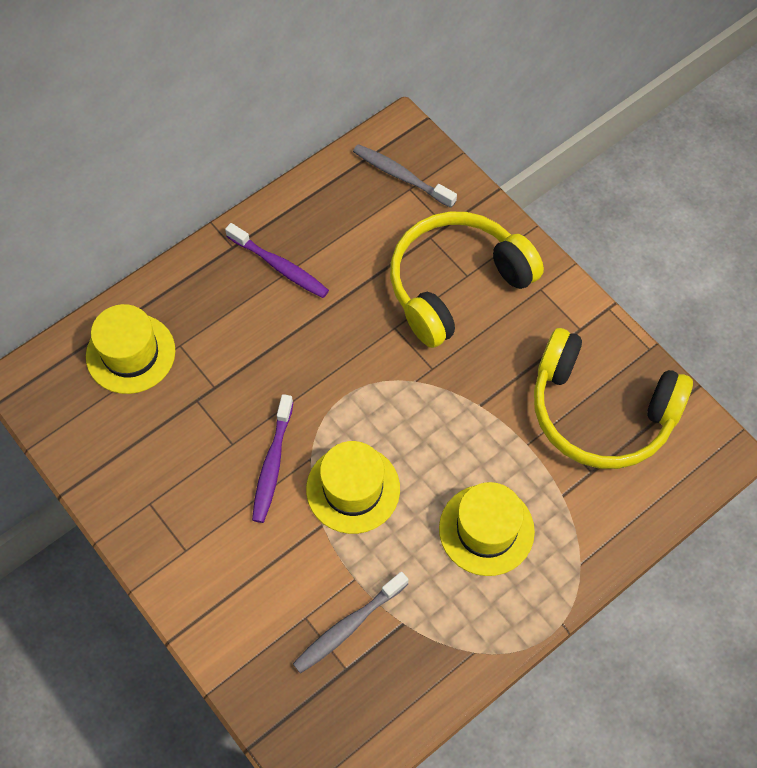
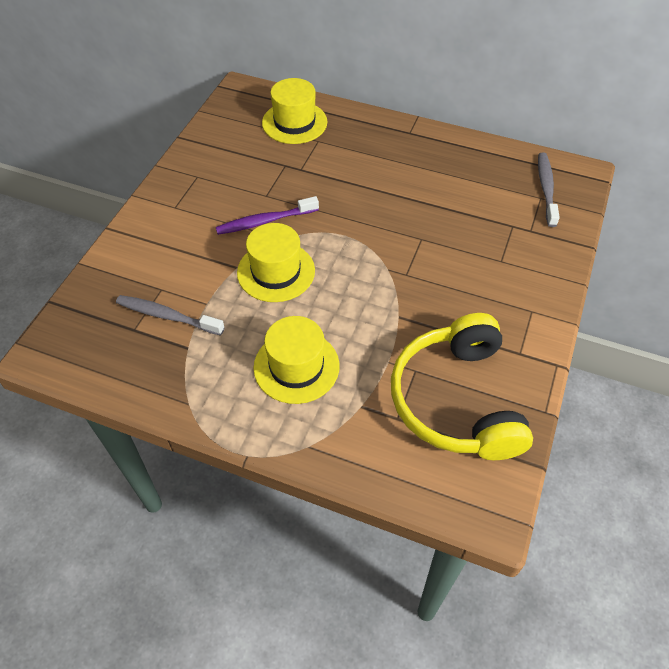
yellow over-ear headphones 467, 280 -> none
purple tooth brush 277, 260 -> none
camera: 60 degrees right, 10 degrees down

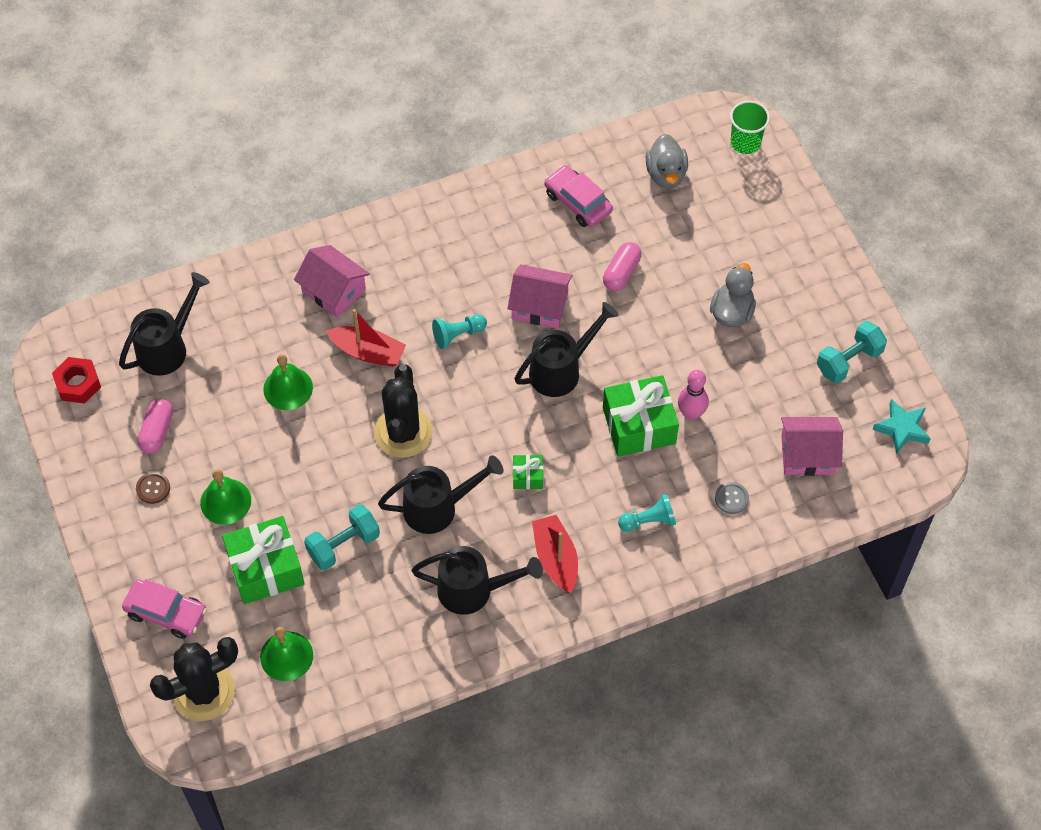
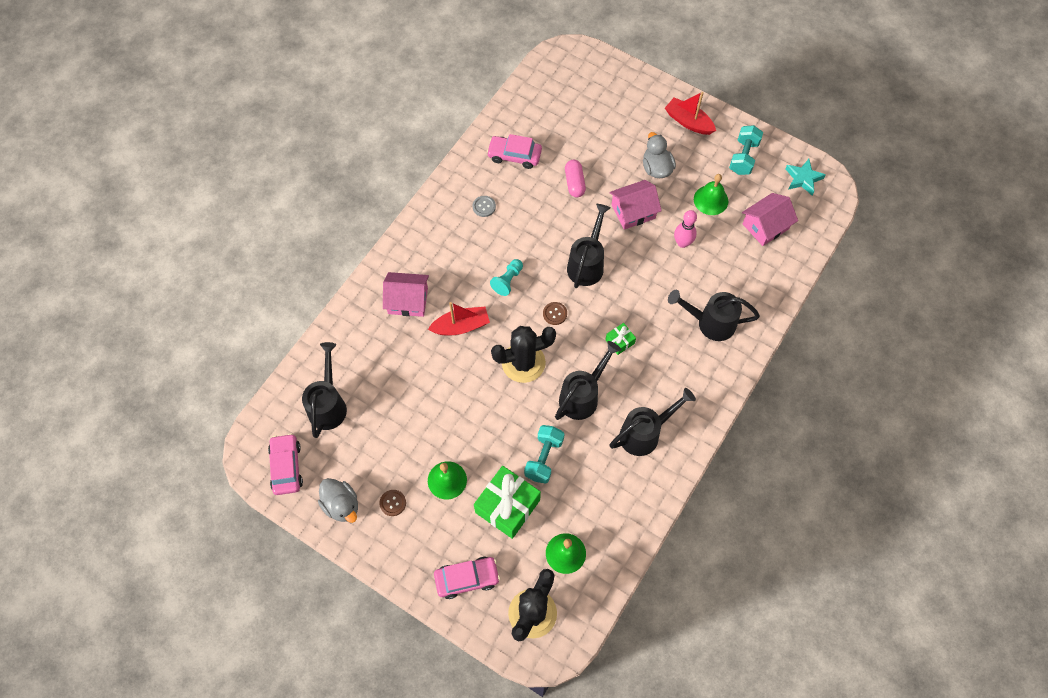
green cup 750, 127 -> none
ash-grey duck 667, 161 -> ash-grey duck 338, 500, shifted
pink cottage 540, 296 -> pink cottage 635, 205, shifted
green bell 288, 382 -> green bell 711, 194, shifted
crimson nut 76, 380 -> pink automobile 285, 464
jet-black prickly plant 403, 411 -> jet-black prickly plant 523, 354, 75 degrees counterclockwise
green wrapped gift 641, 416 -> none
pink pill shape 155, 426 -> none
ash-grey sewing button 732, 498 -> ash-grey sewing button 484, 206, shifted
aqua pawn 647, 513 -> jet-black watering can 714, 315
crimson boat 555, 554 -> crimson boat 690, 113, shifted
none -> russet sewing button 555, 313
camera: 35 degrees left, 5 degrees up

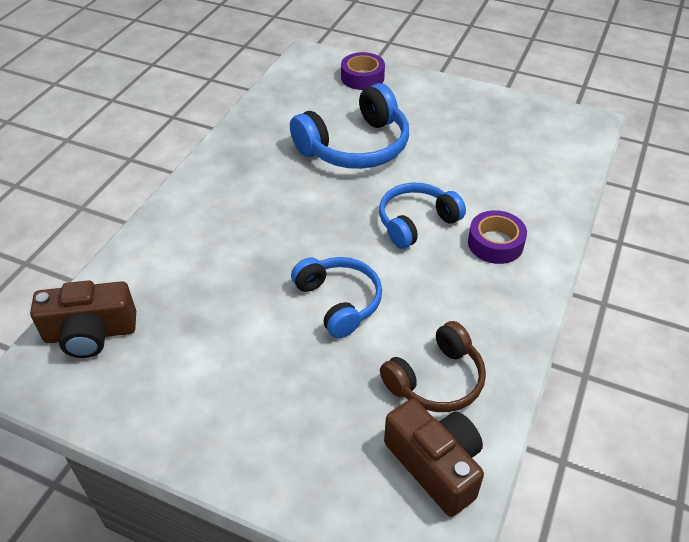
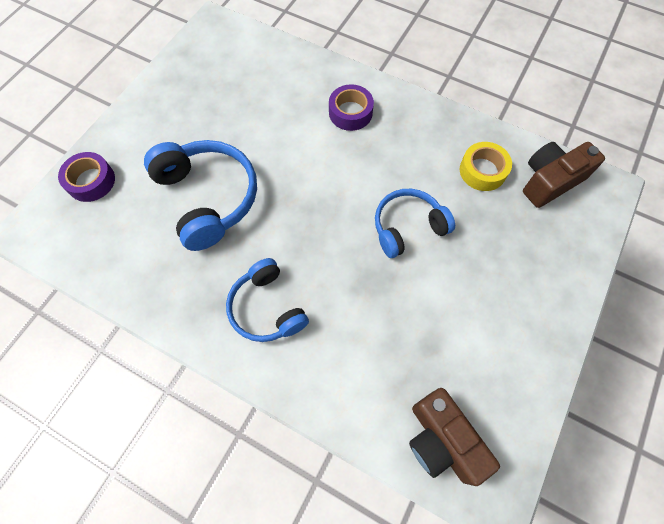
blue over-ear headphones 422, 216 -> blue over-ear headphones 267, 300, shifted
russet camera 83, 319 -> russet camera 454, 437, 150 degrees clockwise
russet over-ear headphones 433, 366 -> yellow sticky tape 486, 166
camera: 85 degrees left, 20 degrees up

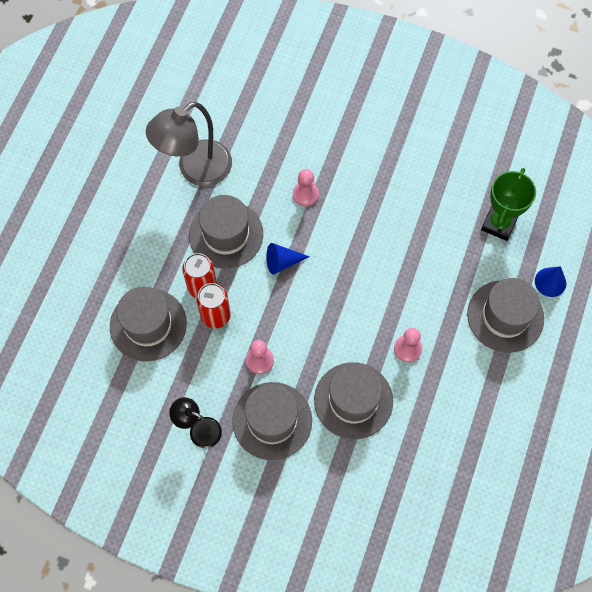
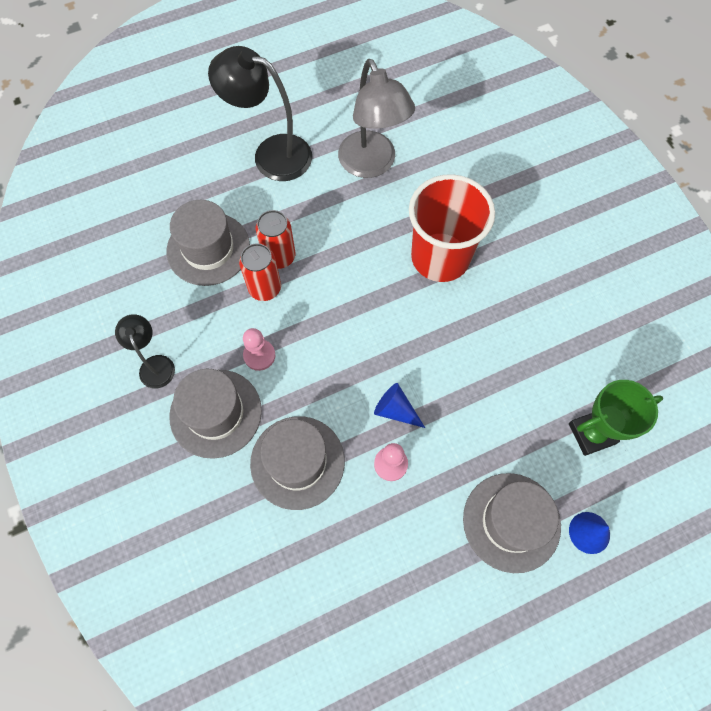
ash-grey lamp 189, 144 -> ash-grey lamp 376, 118, 120 degrees counterclockwise
pink pawn 306, 187 -> crimson cup 452, 228
ash-grey tall hat 226, 232 -> none
blue solid cone 288, 259 -> blue solid cone 399, 405, shifted
none -> jet-black lamp 260, 113
camera: 45 degrees right, 0 degrees up

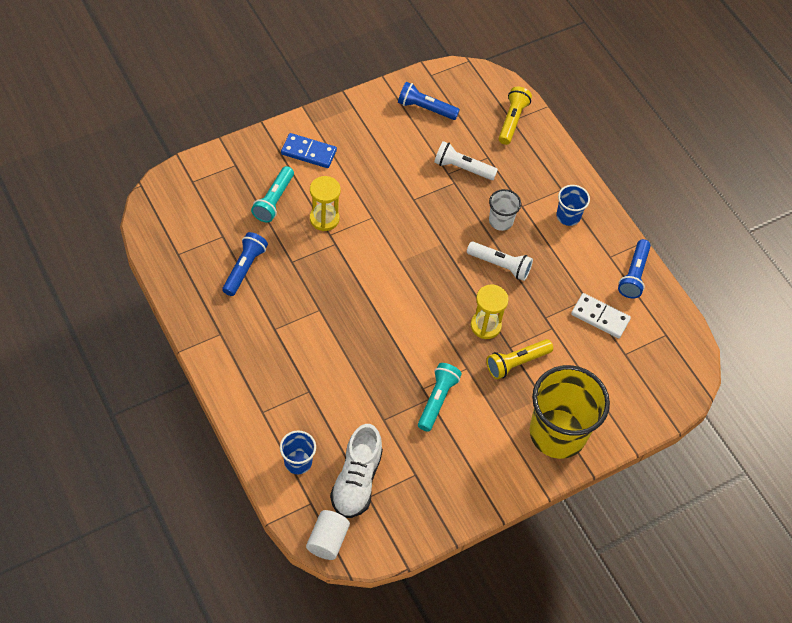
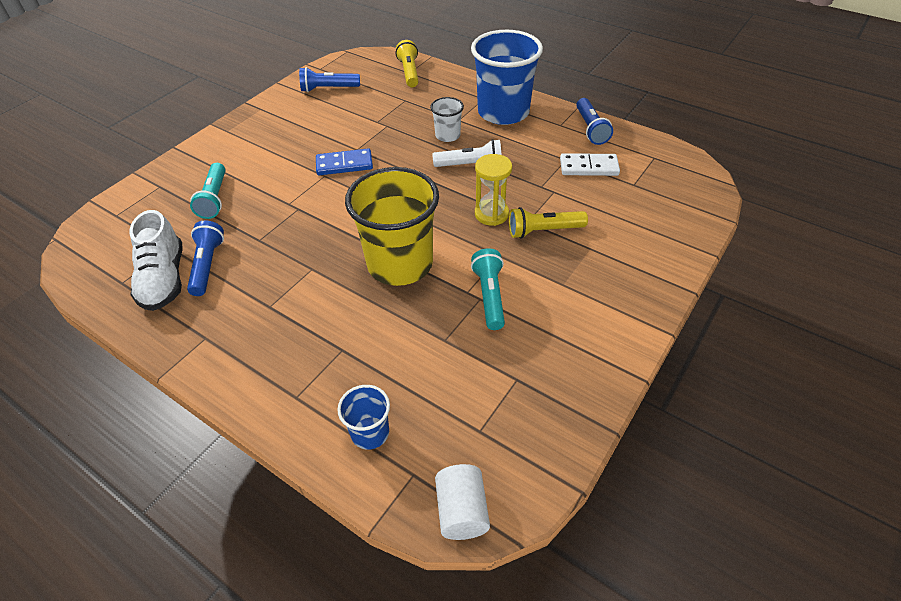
blue domino piece 309, 150 -> blue domino piece 344, 161, shifted
pure white flashlight 466, 160 -> none
yellow sandglass 325, 203 -> none
blue cup 573, 205 -> blue cup 507, 77, x2.13
yellow flashlight 519, 359 -> yellow flashlight 548, 222, 45 degrees clockwise
yellow cup 570, 412 -> yellow cup 392, 226, shifted
pure white lace-up shoe 356, 471 -> pure white lace-up shoe 156, 260, shifted
camera: 20 degrees left, 10 degrees down

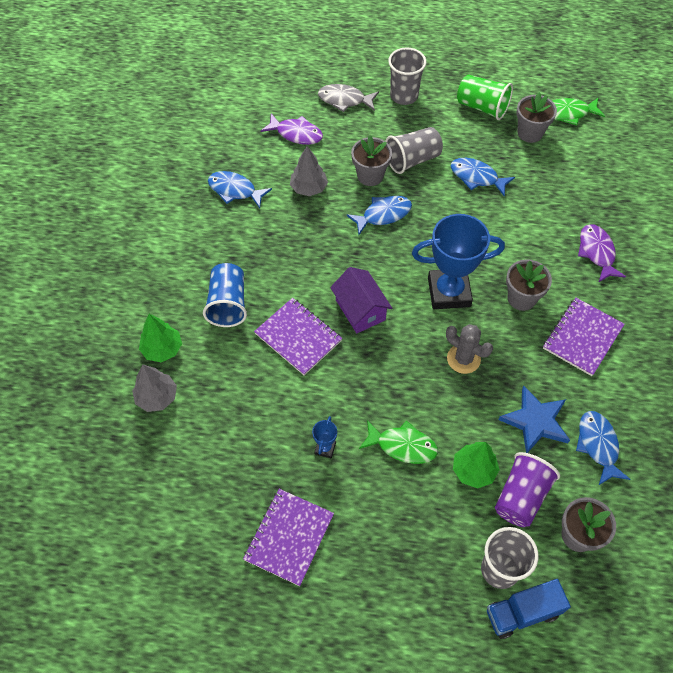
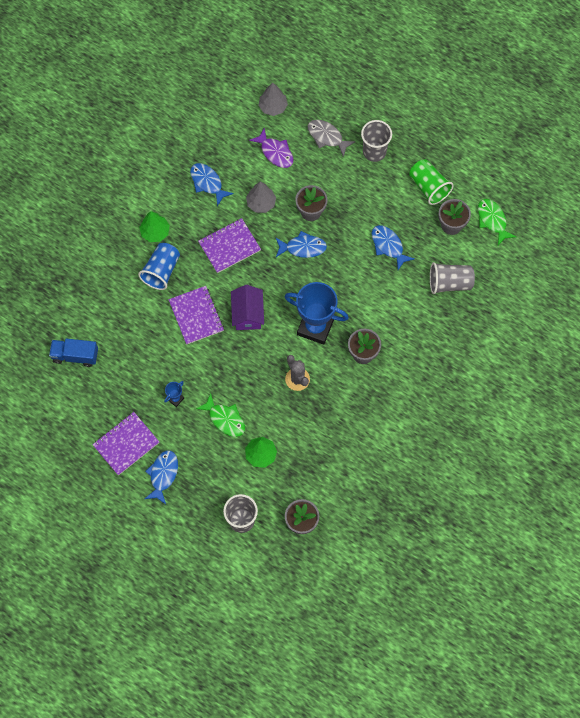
green fish 578, 111 -> green fish 497, 222, 45 degrees clockwise
ash-grey cup 414, 150 -> ash-grey cup 452, 278, shifted
purple fish 602, 253 -> none
purple notebook 584, 337 -> purple notebook 229, 245, shifted
green toy tree 160, 338 -> green toy tree 154, 226, shifted
ash-grey toy tree 154, 388 -> ash-grey toy tree 273, 99, shifted
blue star shape 534, 419 -> none
blue fish 603, 448 -> blue fish 161, 477, shifted
purple cup 527, 489 -> none
blue lorry 529, 609 -> blue lorry 73, 352, shifted
camera: 25 degrees right, 10 degrees up

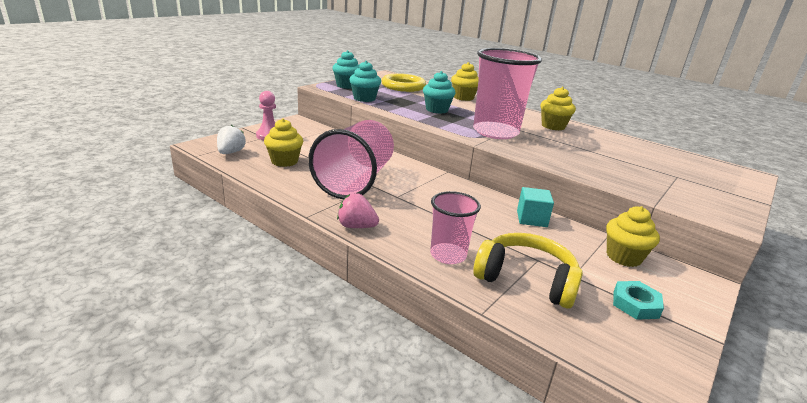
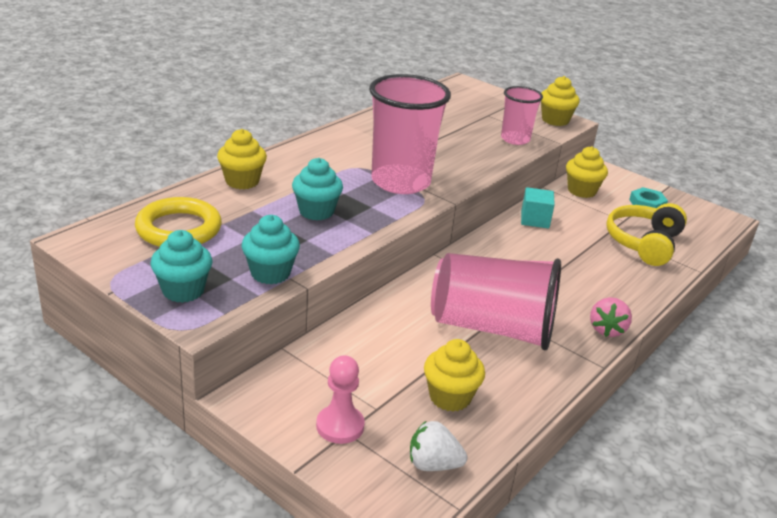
yellow muffin 558, 108 -> yellow muffin 560, 101, shifted
pink cup 455, 227 -> pink cup 522, 115, shifted
camera: 90 degrees left, 5 degrees up

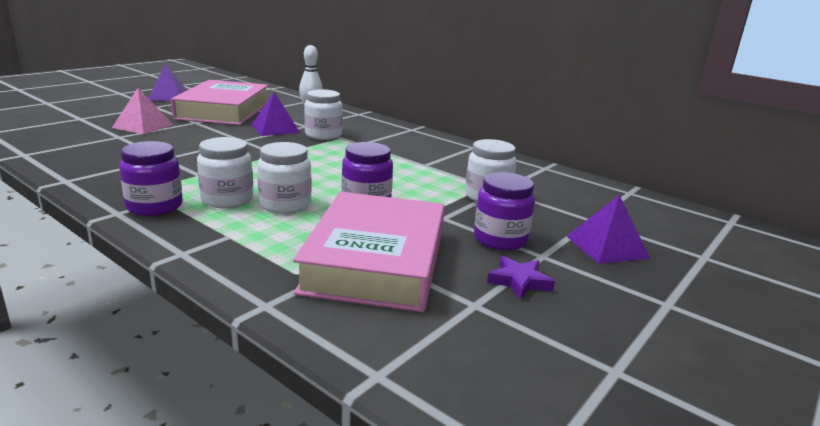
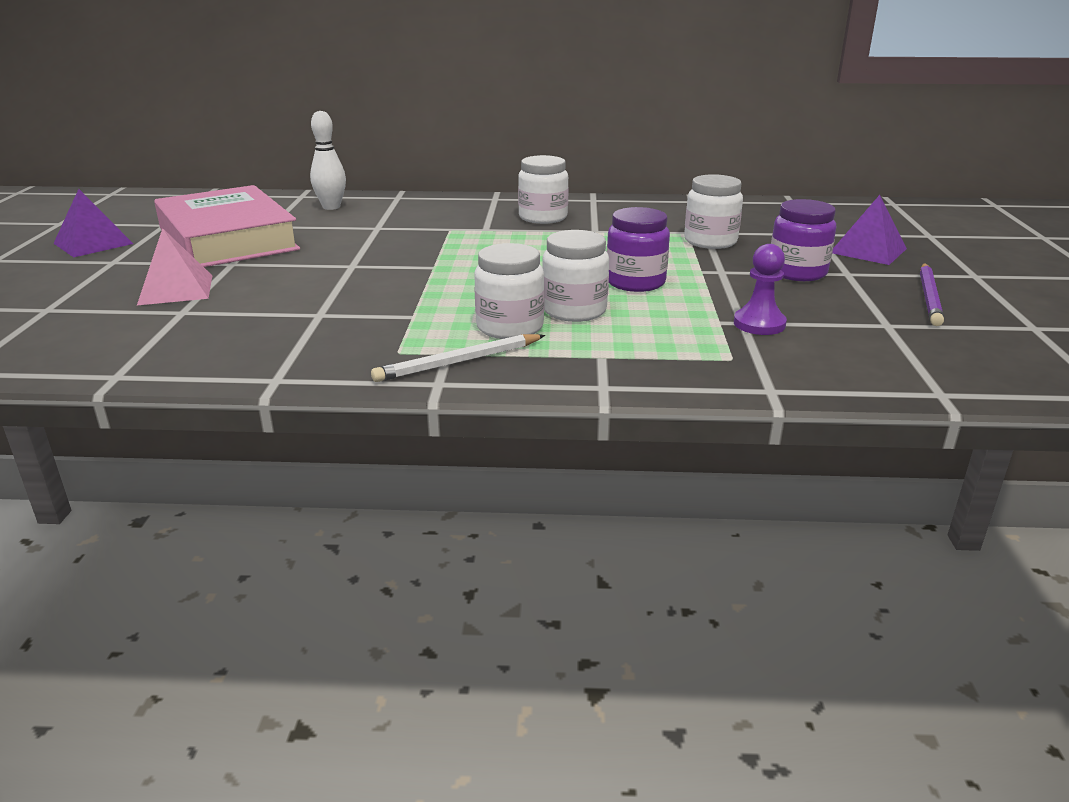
pure white jar 323, 114 -> pure white jar 543, 189, shifted
purple pyramid 276, 114 -> none
purple jar 151, 178 -> pure white wooden pencil 458, 358
pink hardback 369, 252 -> purple pawn 760, 289
purple star shape 521, 278 -> none
none -> purple wooden pencil 932, 294
camera: 35 degrees left, 5 degrees up

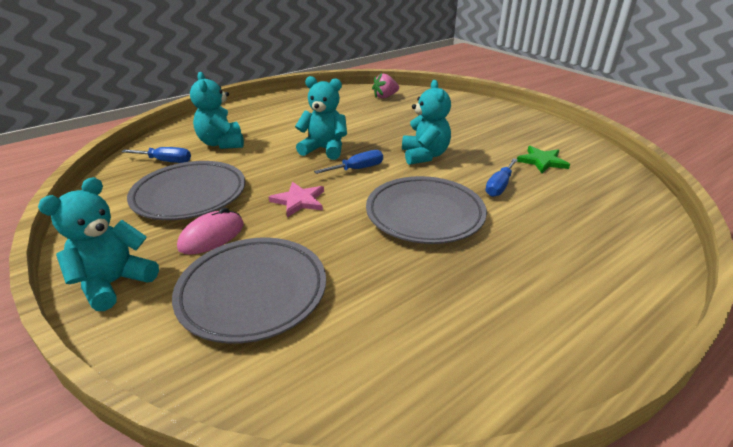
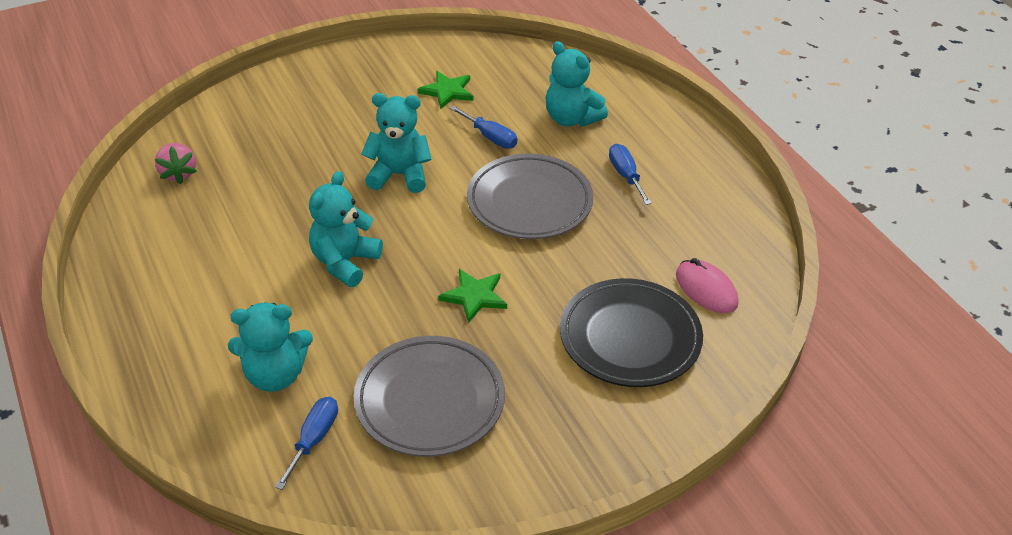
blue screwdriver 348, 162 -> blue screwdriver 630, 174, shifted
aqua teddy bear 98, 244 -> aqua teddy bear 577, 84, shifted
pink star shape 296, 199 -> green star shape 472, 296
pink computer mouse 210, 231 -> pink computer mouse 707, 285, shifted
ash-grey flat dish 249, 291 -> jet-black flat dish 631, 332
camera: 80 degrees left, 10 degrees up

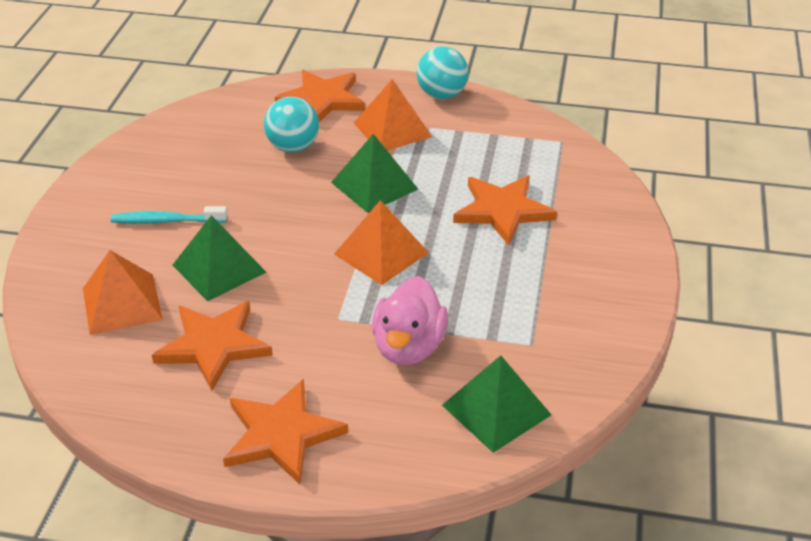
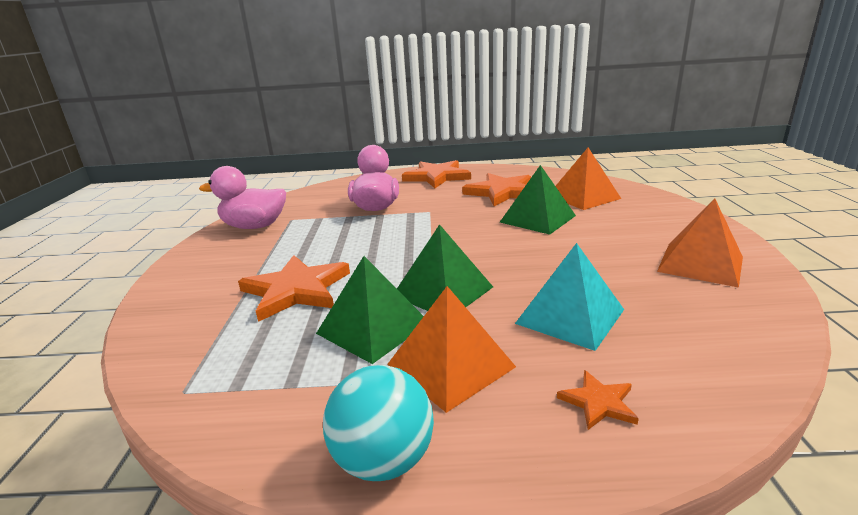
orange star shape 320, 96 -> orange star shape 598, 400, x0.47
aqua play ball 291, 125 -> aqua pyramid 569, 297
orange pyramid 381, 242 -> orange pyramid 700, 243, shifted
aqua tooth brush 169, 215 -> none
green pyramid 496, 404 -> green pyramid 370, 310, shifted
none -> pink duck 242, 197
camera: 170 degrees right, 15 degrees down

